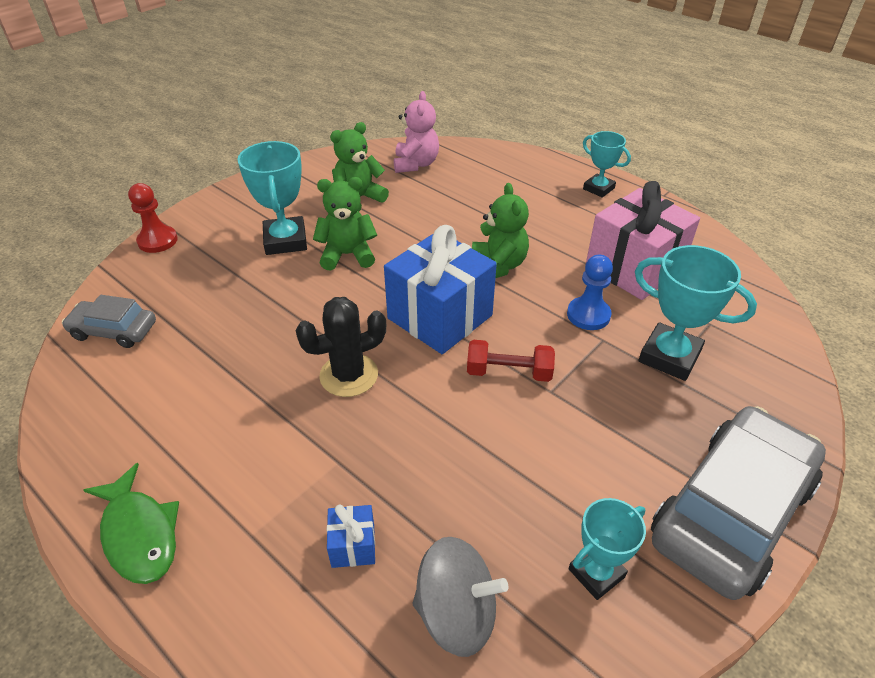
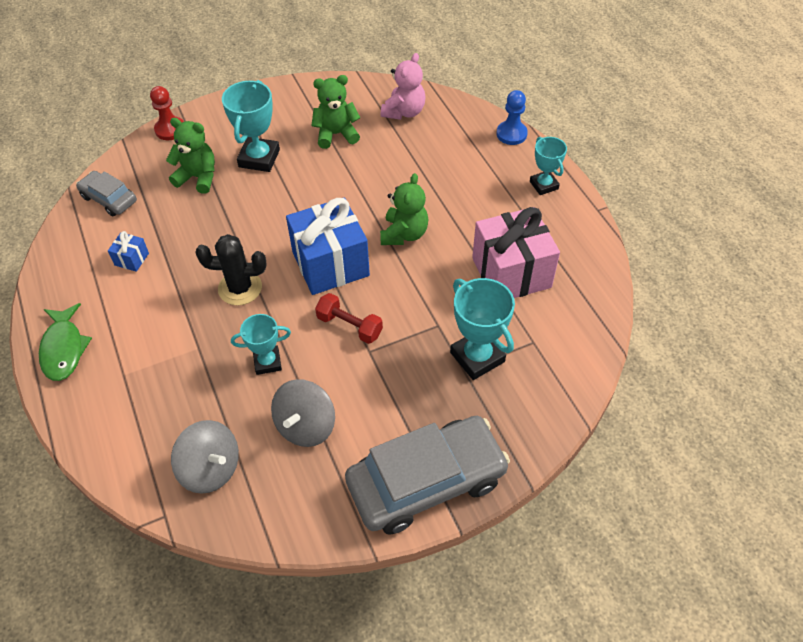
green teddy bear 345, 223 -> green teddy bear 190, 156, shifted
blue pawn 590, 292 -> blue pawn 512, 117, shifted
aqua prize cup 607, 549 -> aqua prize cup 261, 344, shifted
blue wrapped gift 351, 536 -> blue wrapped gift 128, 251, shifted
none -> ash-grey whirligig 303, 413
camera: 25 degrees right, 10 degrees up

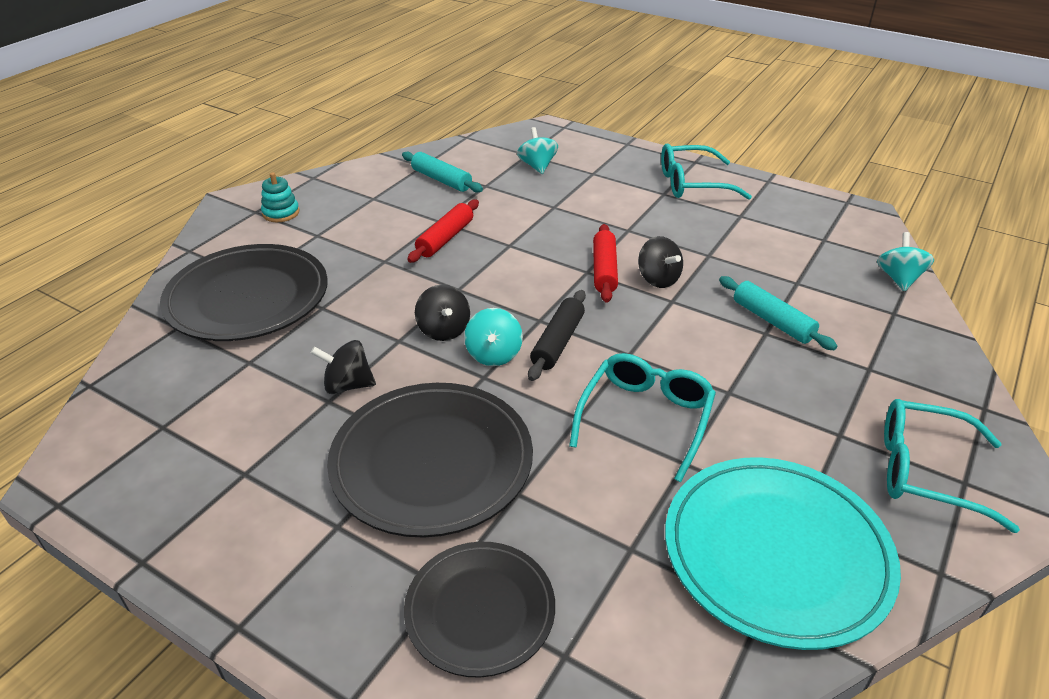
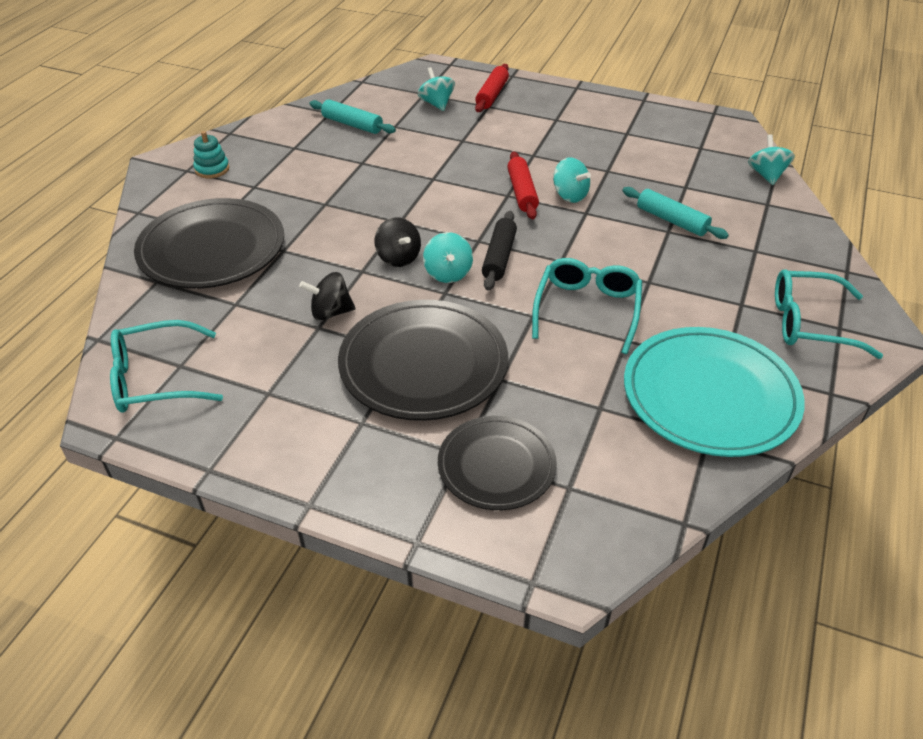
aqua eyeglasses 706, 172 -> aqua eyeglasses 166, 366, shifted
crimson dough roller 443, 231 -> crimson dough roller 492, 88, shifted
jet-black whirligig 660, 262 -> aqua whirligig 572, 180
camera: 10 degrees left, 5 degrees up

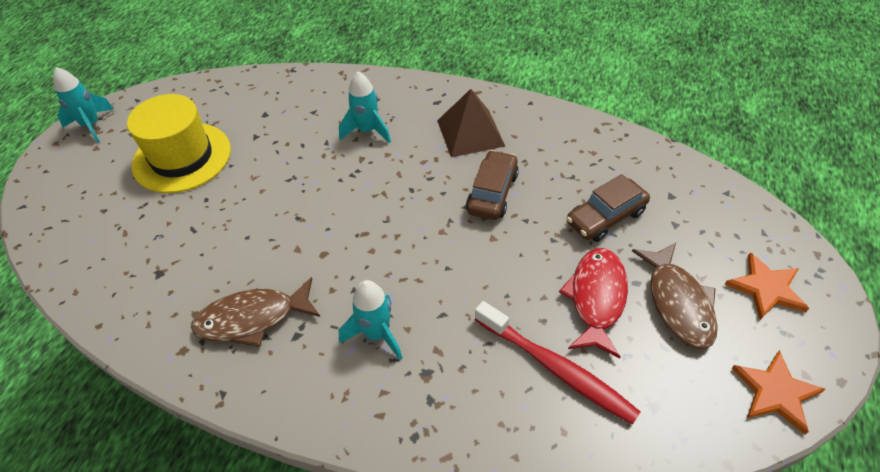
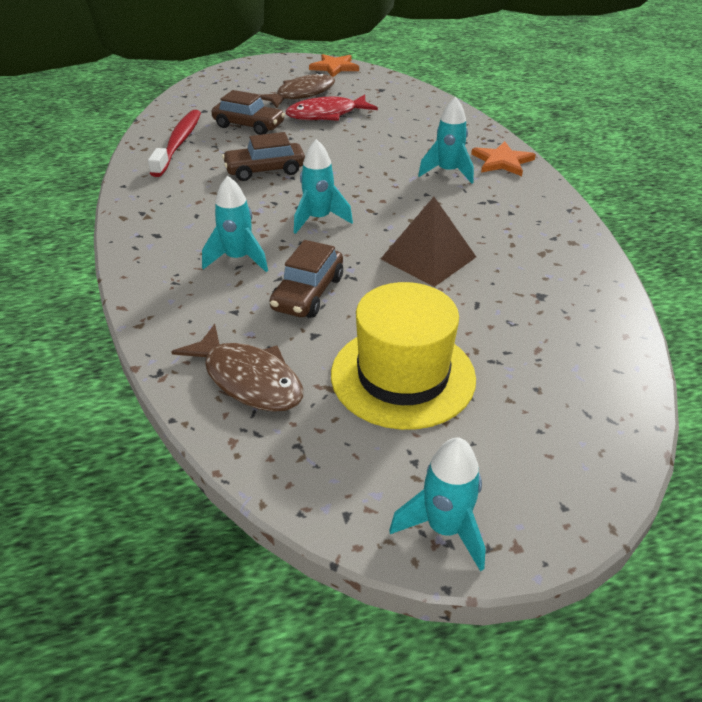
russet pyramid 471, 123 -> russet pyramid 428, 242, shifted
orange star shape 766, 286 -> orange star shape 503, 158, shifted
russet fish 255, 312 -> russet fish 237, 368, shifted
crimson tooth brush 558, 363 -> crimson tooth brush 174, 143, shifted
none -> aqua rocket 323, 186
none -> russet automobile 306, 278
camera: 125 degrees left, 10 degrees down

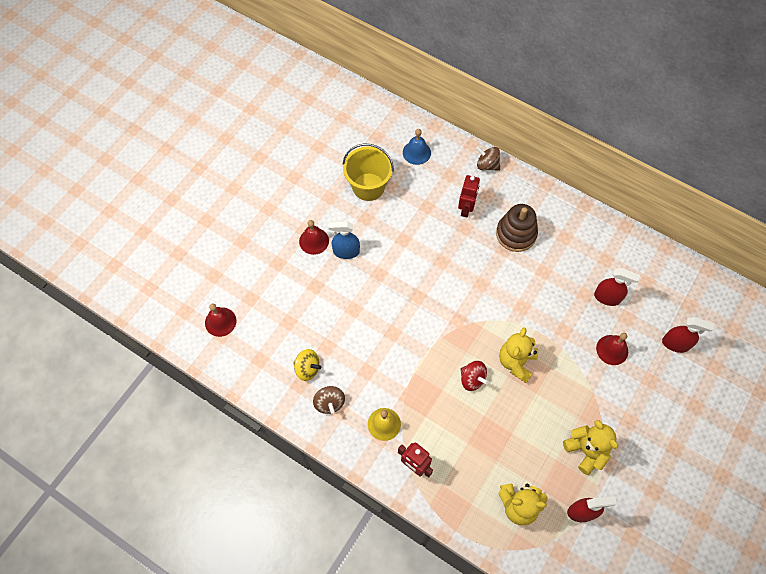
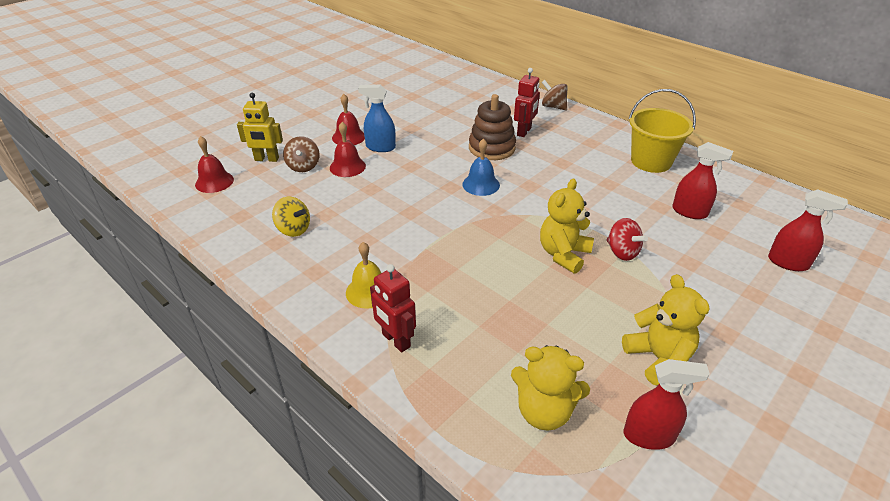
blue bell 417, 147 -> blue bell 481, 167, shifted
yellow sand bucket 368, 172 -> yellow sand bucket 662, 131, shifted
russet ring stacker 517, 228 -> russet ring stacker 492, 127, shifted
crimson bell 612, 349 -> crimson bell 348, 149, shifted
crimson whirligig 474, 376 -> crimson whirligig 627, 239, shifted
russet whirligig 329, 400 -> russet whirligig 301, 154, shifted
none -> yellow toy robot 260, 127
camera: 10 degrees right, 25 degrees down

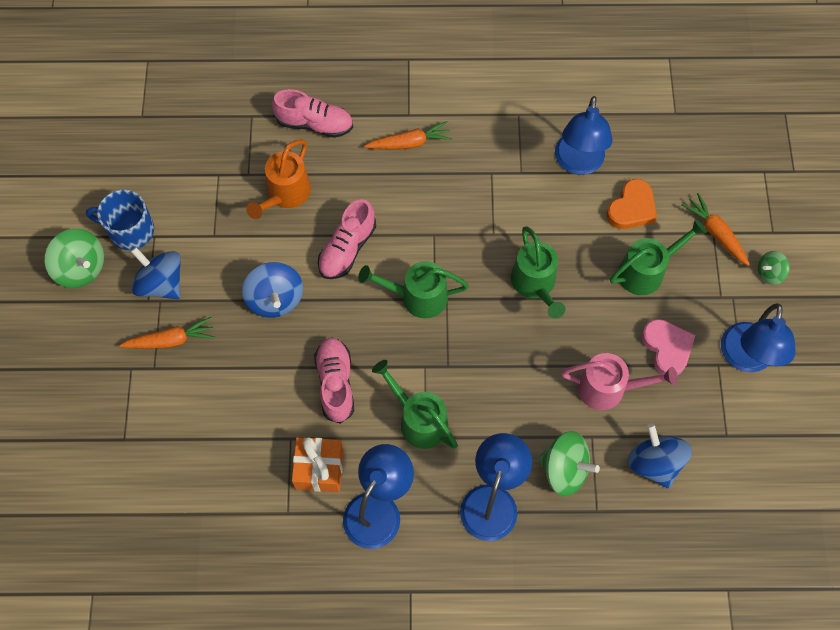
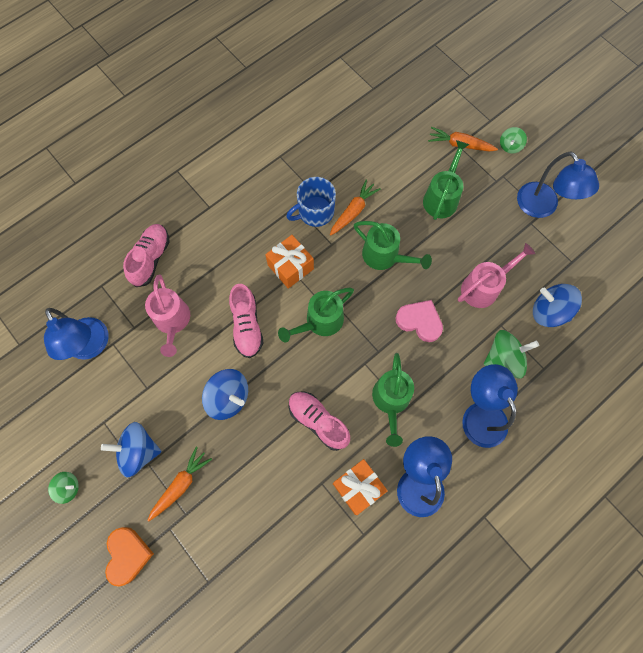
pink lace-up shoe 312, 113 -> pink lace-up shoe 146, 255, 45 degrees counterclockwise
blue lamp 584, 135 -> blue lamp 76, 334, shifted
orange toy carrot 408, 135 -> orange toy carrot 355, 207, shifted
orange watering can 278, 179 -> pink watering can 167, 316
orange heart 631, 204 -> orange heart 129, 557, shifted
blue tea mug 120, 220 -> blue tea mug 311, 202, shifted
green whirligig 74, 258 -> green whirligig 63, 488, x0.57
pink heart 668, 347 -> pink heart 419, 321, shifted
green watering can 415, 404 -> green watering can 393, 400, 90 degrees counterclockwise
none -> orange wrapped gift 289, 262
camera: 40 degrees left, 5 degrees up

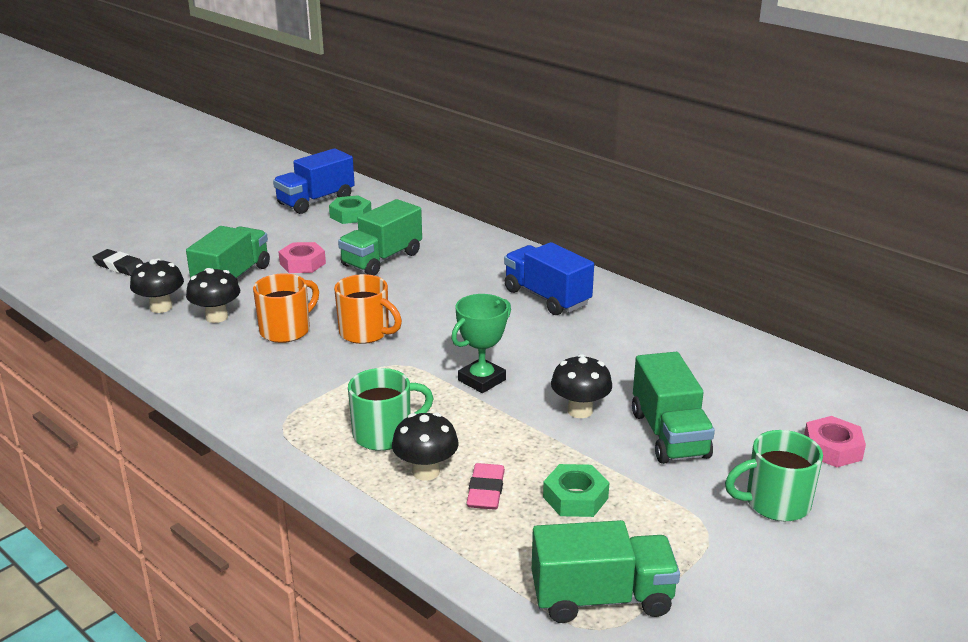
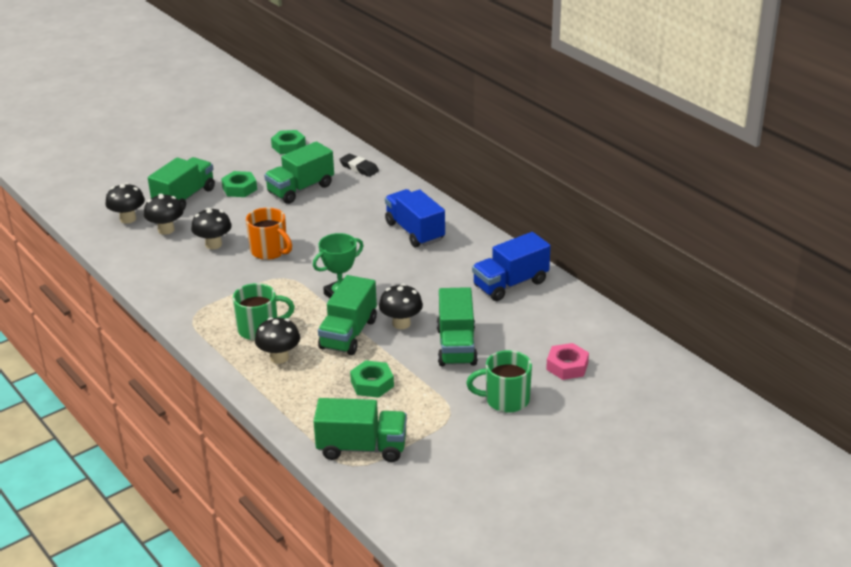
blue lorry 314, 181 -> blue lorry 511, 266, shifted
pink nut 302, 257 -> green nut 239, 184
jet-black pencil eraser 118, 262 -> jet-black pencil eraser 359, 165, shifted
orange tea mug 286, 308 -> jet-black fungus 211, 228
pink pencil eraser 486, 486 -> none
none -> green lorry 347, 315
camera: 10 degrees right, 5 degrees up

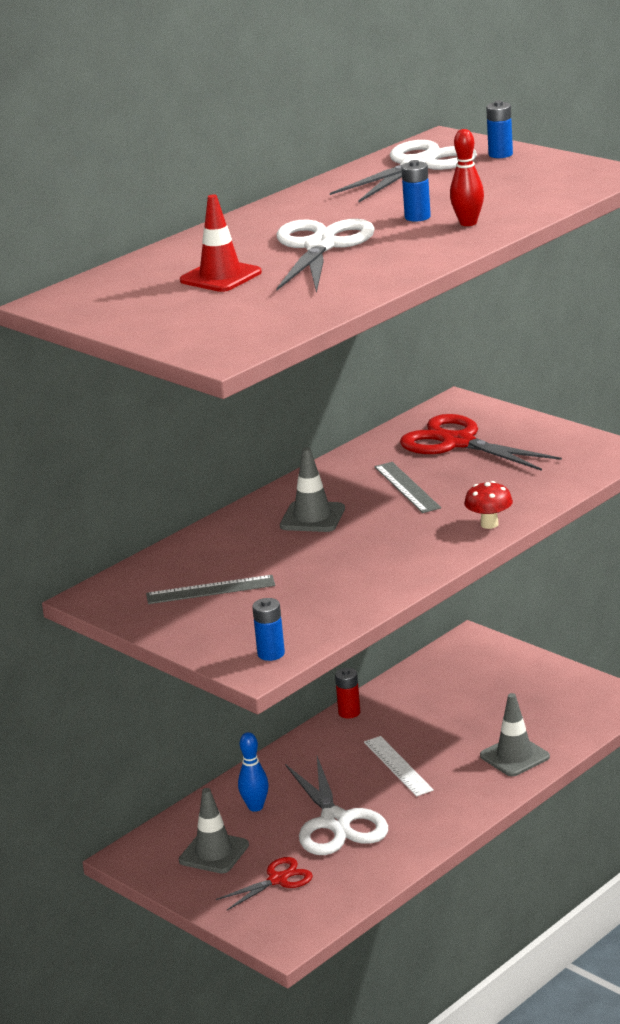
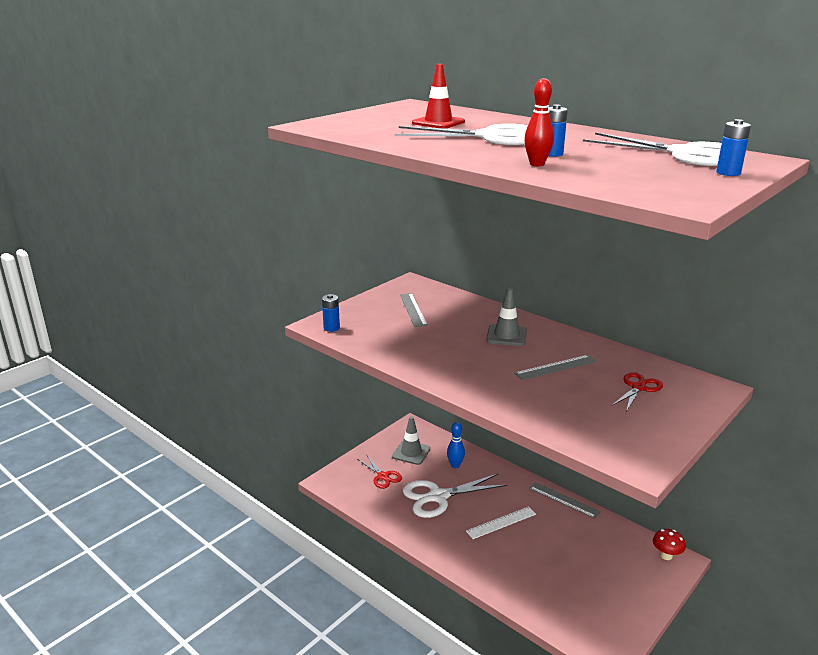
crimson pair of scissors 481, 442 -> crimson pair of scissors 637, 392, x0.56
crimson fungus 488, 505 -> crimson fungus 669, 544, shifted
crimson AA battery 347, 693 -> ash-grey ruler 564, 500
ash-grey road cone 515, 734 -> none
camera: 85 degrees right, 0 degrees up

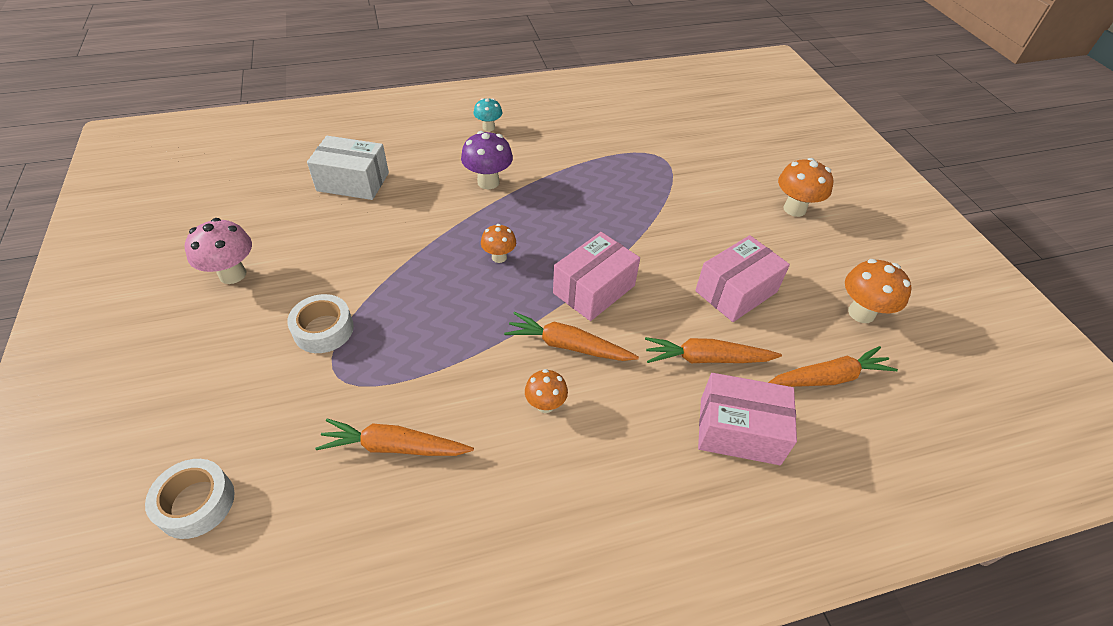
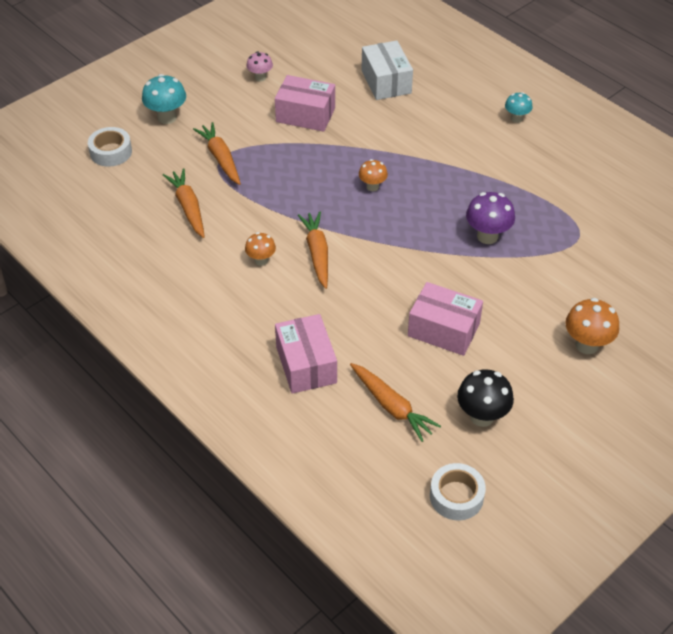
purple fungus 487, 160 -> purple fungus 490, 218, shifted
pink fungus 218, 251 -> pink fungus 259, 66, x0.62
pink box 596, 276 -> pink box 305, 103, shifted
orange fungus 878, 291 -> jet-black fungus 485, 398
pure white sticky tape 320, 323 -> pure white sticky tape 458, 491, shifted
orange toy carrot 713, 350 -> orange toy carrot 217, 153, shifted
none -> aqua fungus 164, 99
camera: 65 degrees right, 0 degrees up

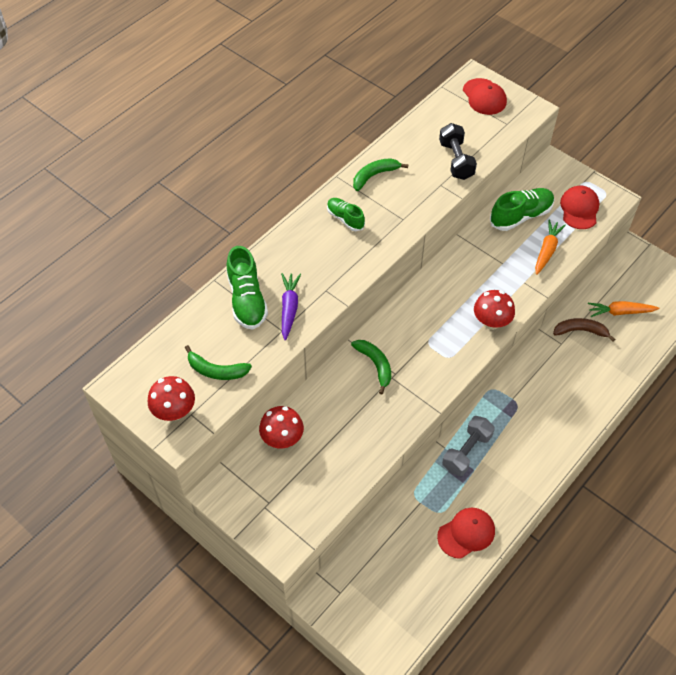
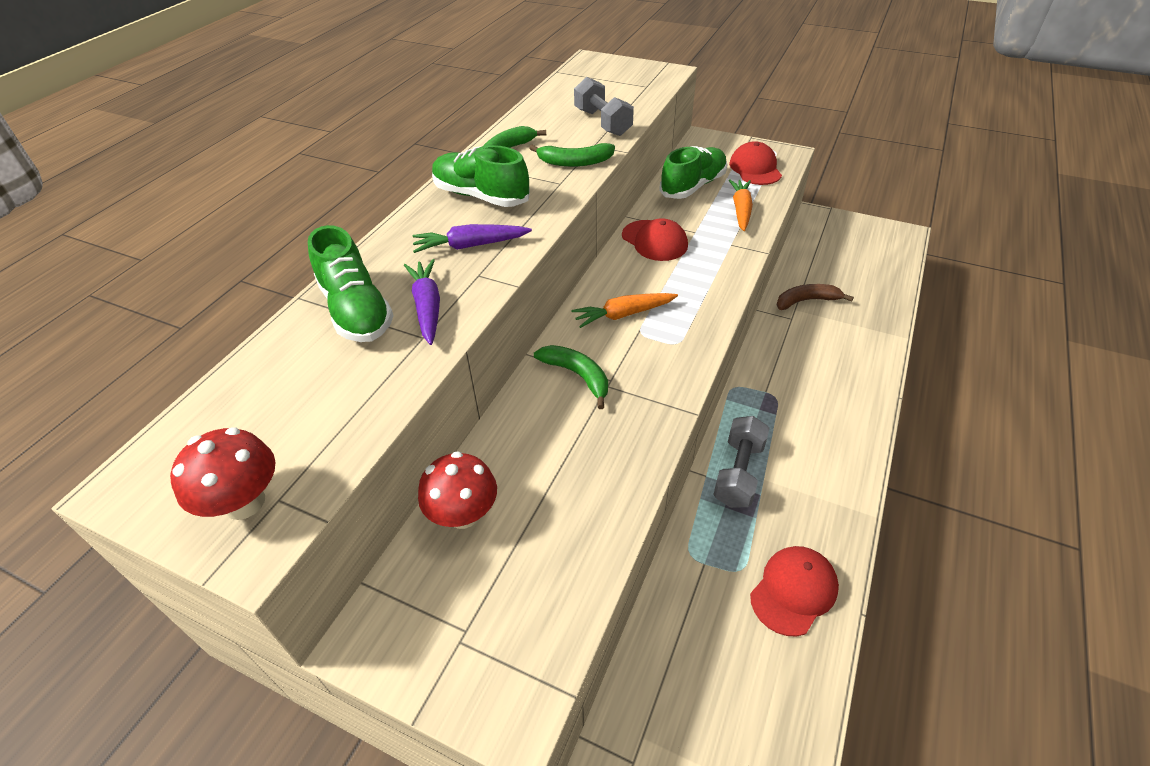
crimson peaked cap 485, 96 -> crimson peaked cap 655, 239, shifted
jet-black hand weight 458, 151 -> ash-grey hand weight 604, 106
green lace-up shoe 346, 214 -> green lace-up shoe 481, 176, x1.63
crimson fungus 494, 310 -> none
orange toy carrot 623, 309 -> orange toy carrot 625, 310, shifted
green toy banana 218, 362 -> green toy banana 572, 155, shifted
none -> purple toy carrot 472, 238
camera: 15 degrees left, 10 degrees down

